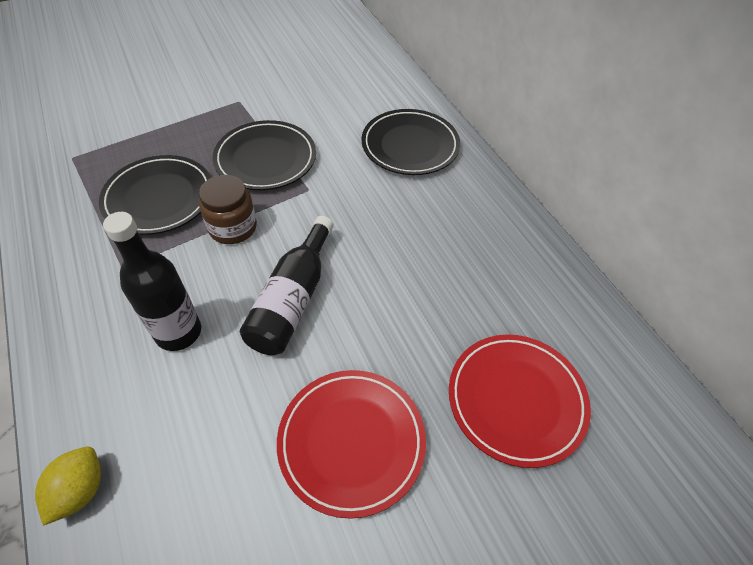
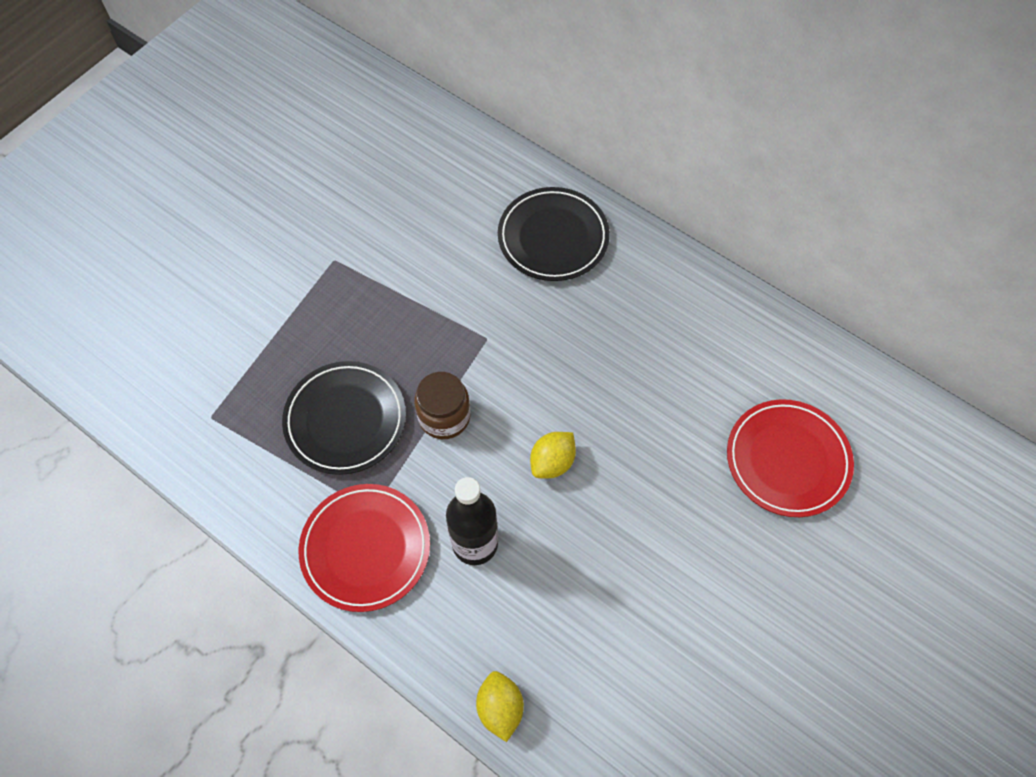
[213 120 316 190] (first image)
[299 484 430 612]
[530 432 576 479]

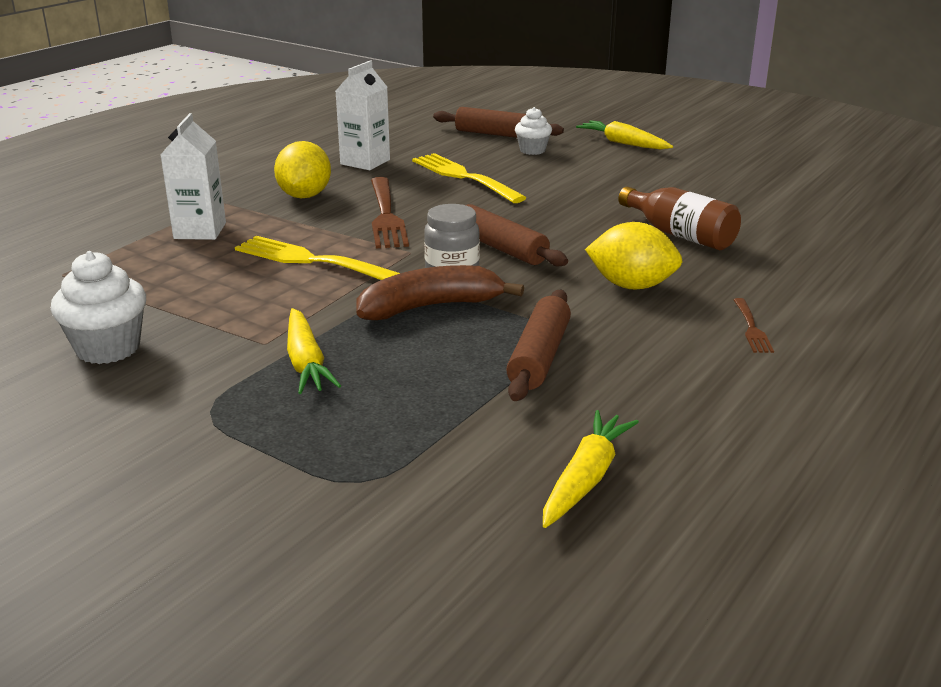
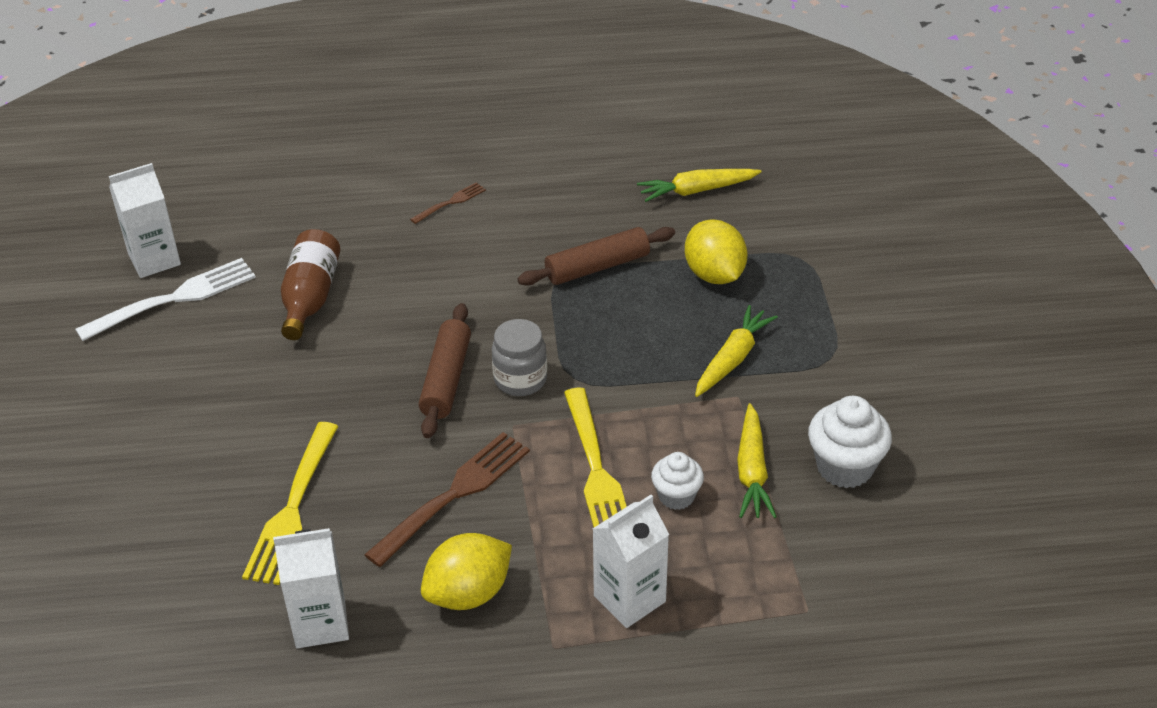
[356 265 524 320] (first image)
[433 107 564 138] (first image)
[75 258 256 341]
[109 163 181 278]
[651 452 704 510]
[737 403 777 518]
[685 219 747 284]

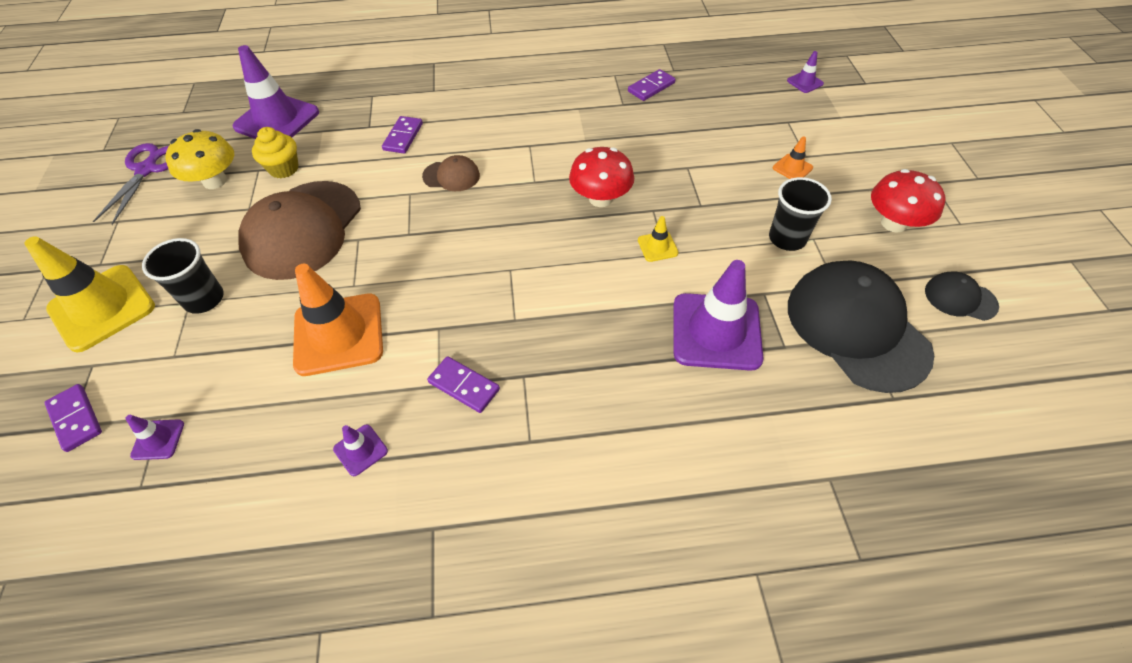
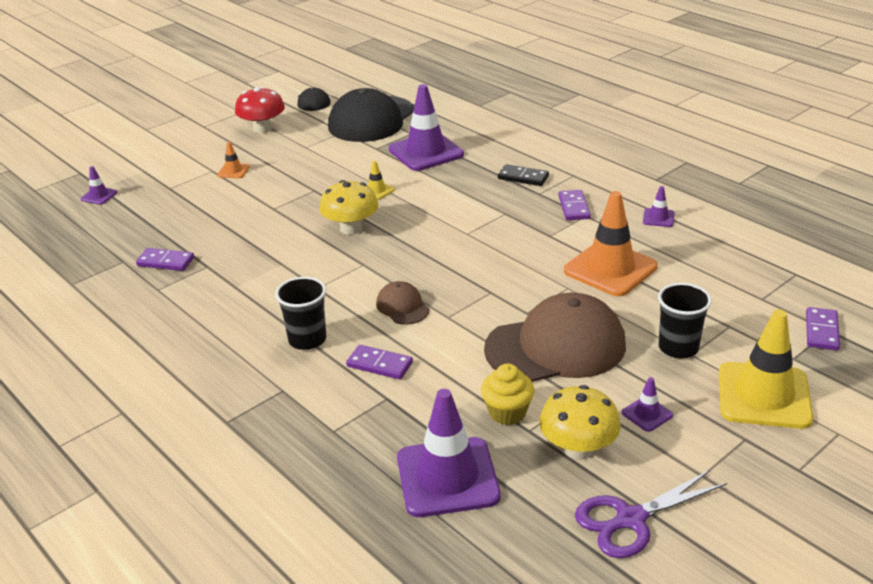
[498 164 549 186]
[622 377 673 432]
[275 277 326 350]
[319 180 379 235]
[346 345 413 380]

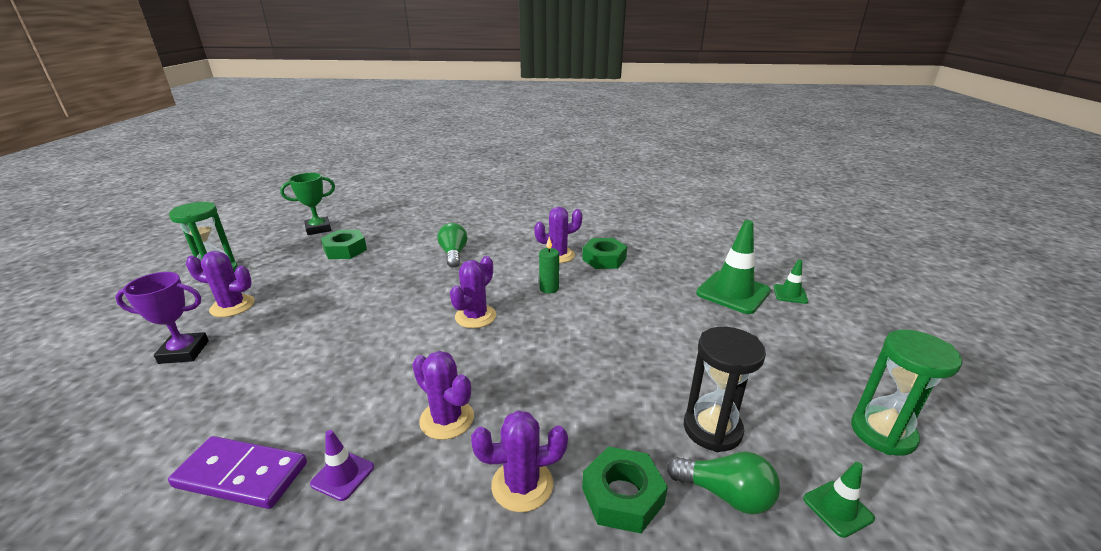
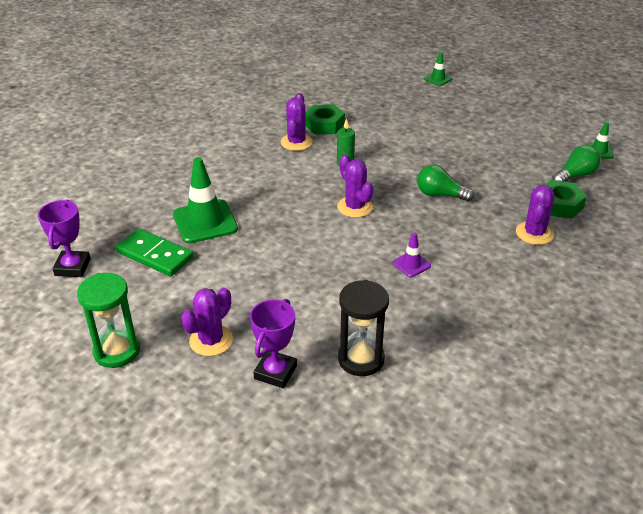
[168 436 307 509] (first image)
[412 351 474 440] (first image)
[851 330 963 456] (first image)
[392 232 431 277]
[417 165 474 202]
[338 280 389 376]
[173 157 238 243]
[116 228 193 277]
[38 200 91 277]

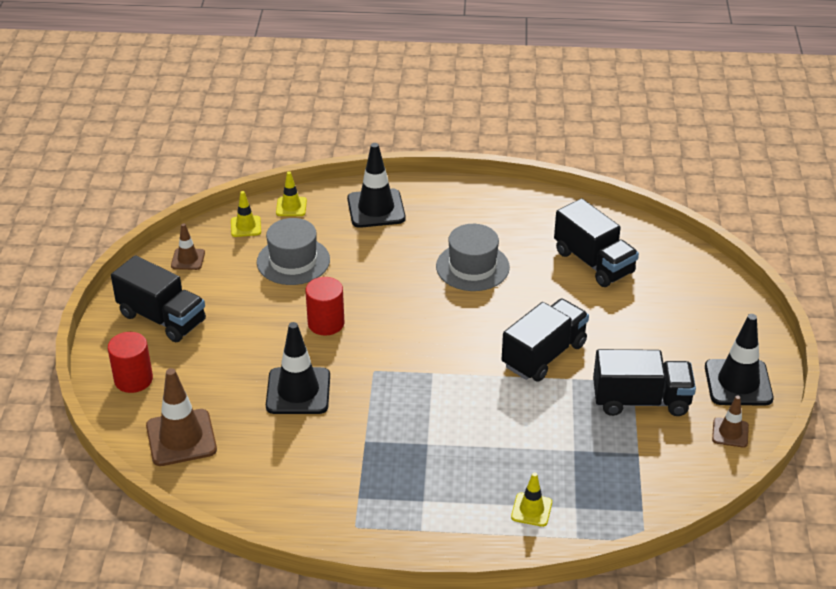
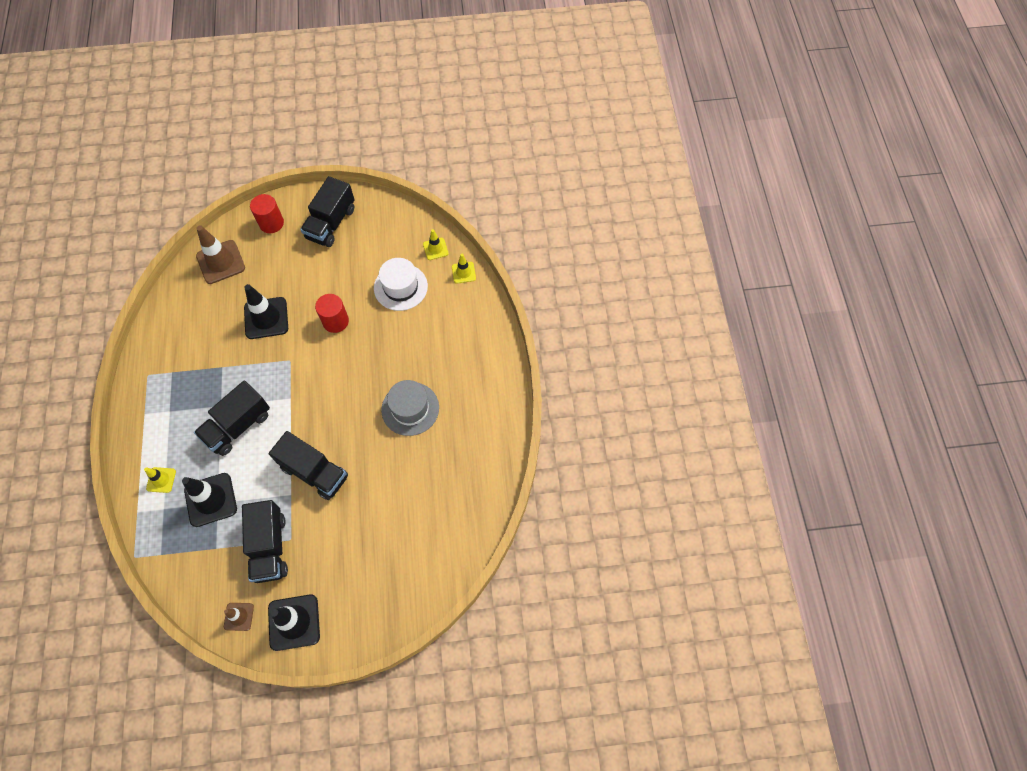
[171 223 205 270] (first image)
[182 473 237 527]
[194 380 270 456]
[374 258 428 311]

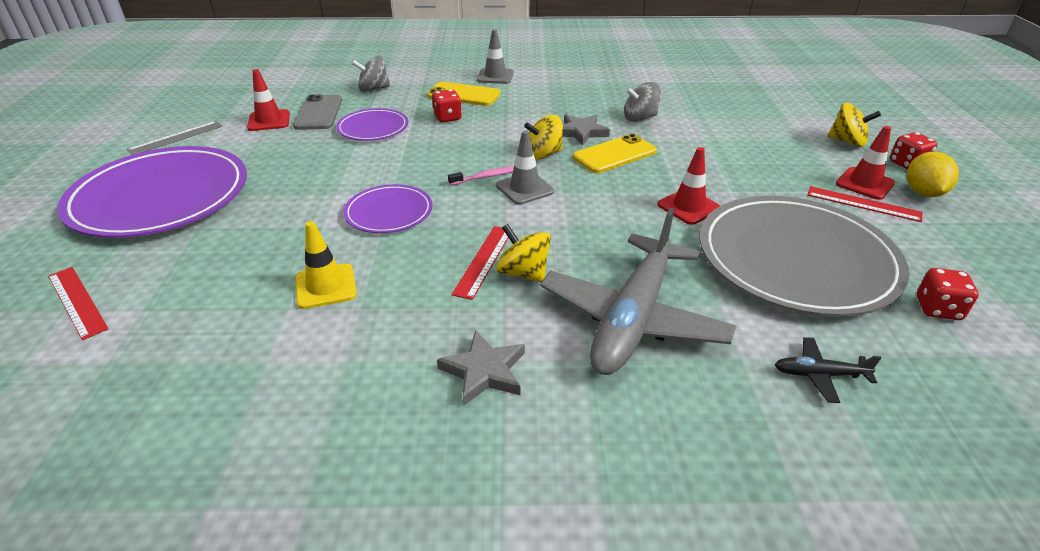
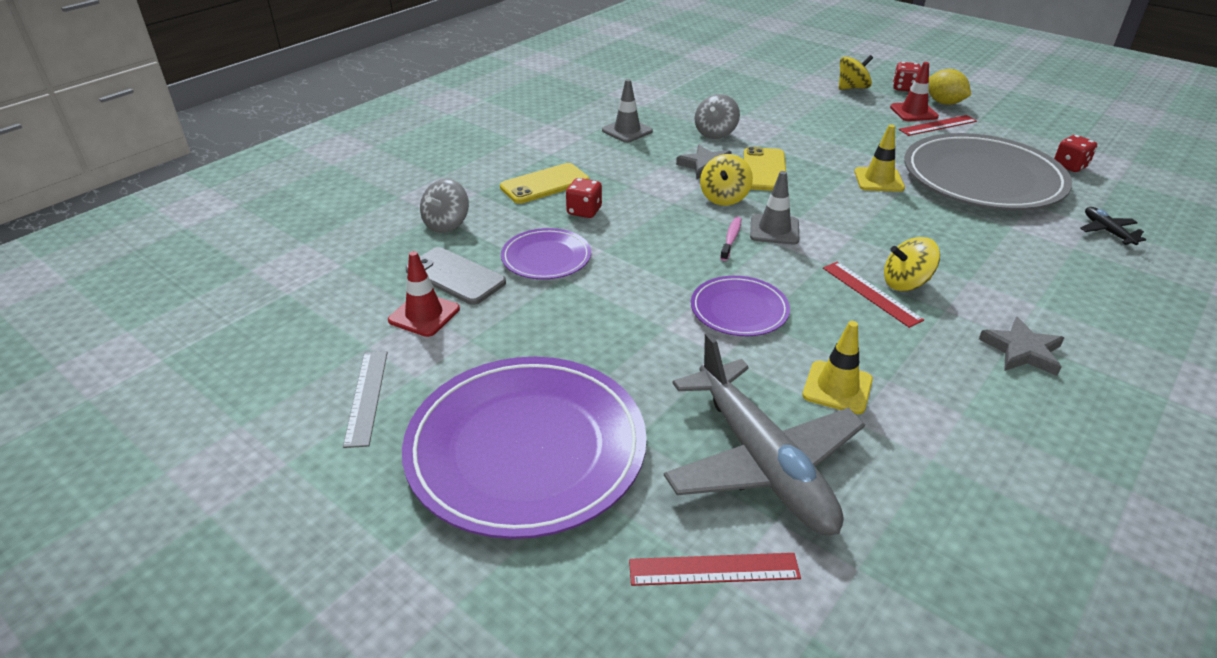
[602 79 653 143]
[664 333 865 535]
[854 124 905 192]
[1080 207 1146 245]

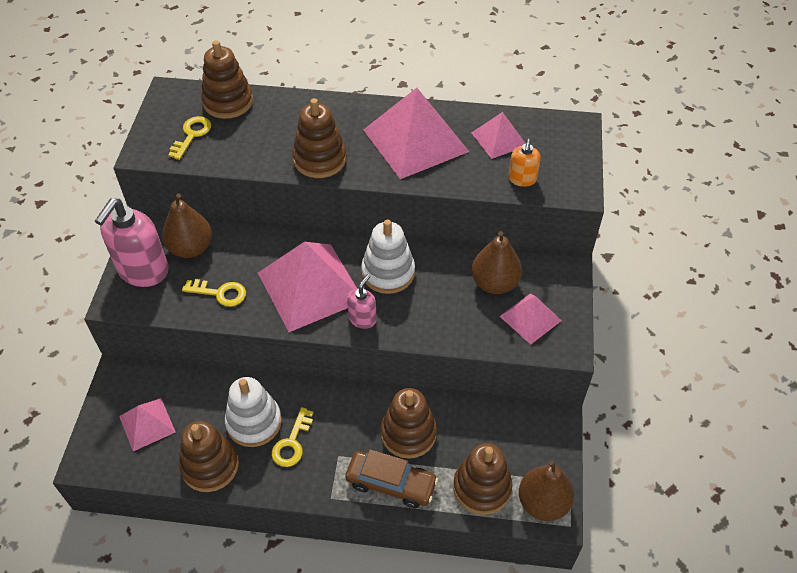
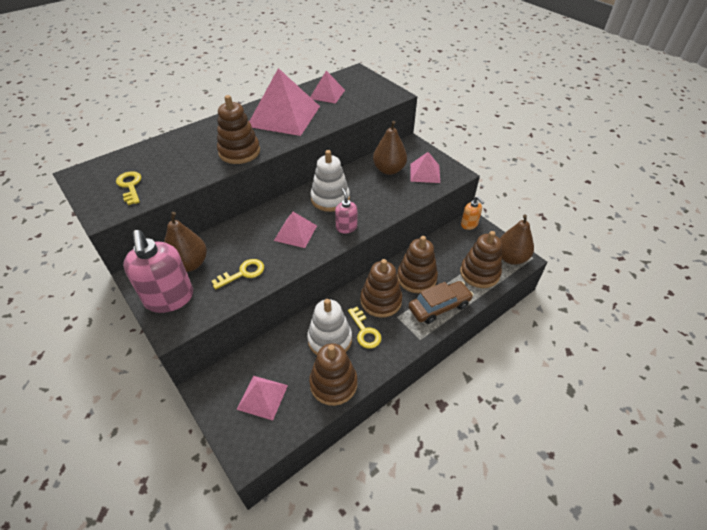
[360 259 402 318]
[461 196 484 230]
[274 212 317 248]

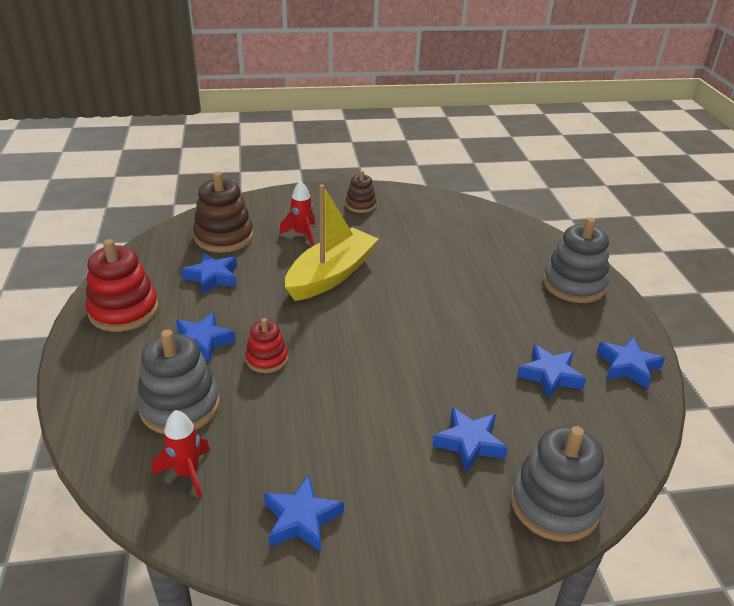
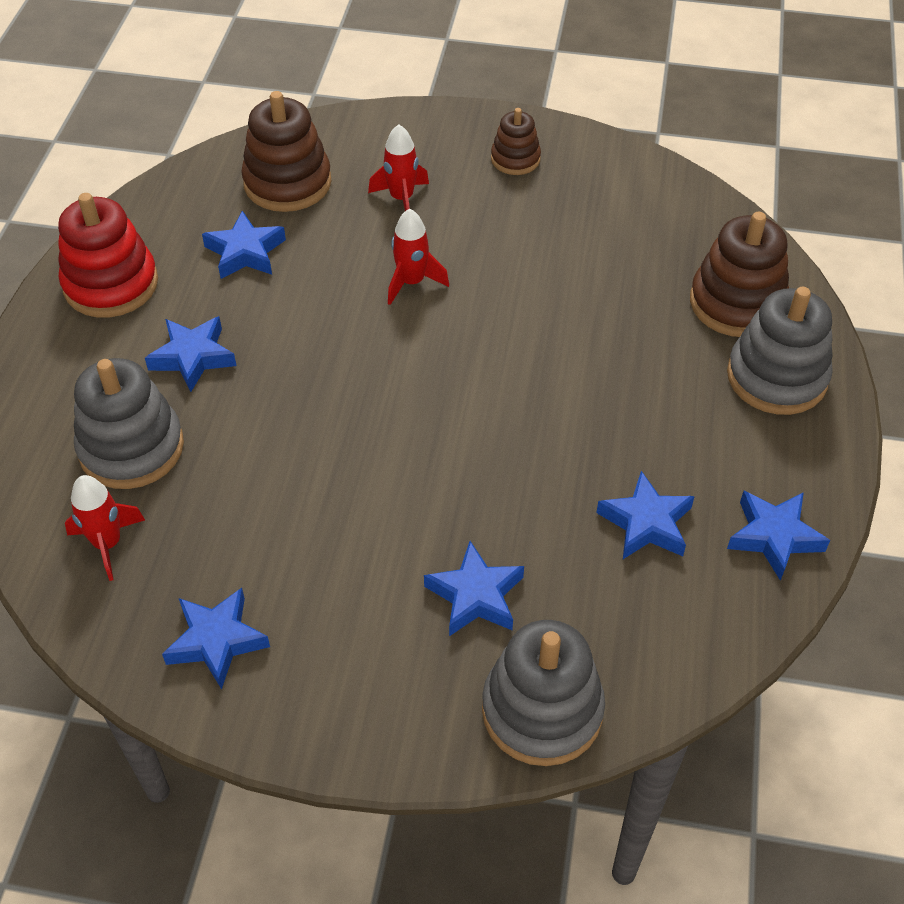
[245 318 288 373] (first image)
[690 212 789 337]
[388 208 449 305]

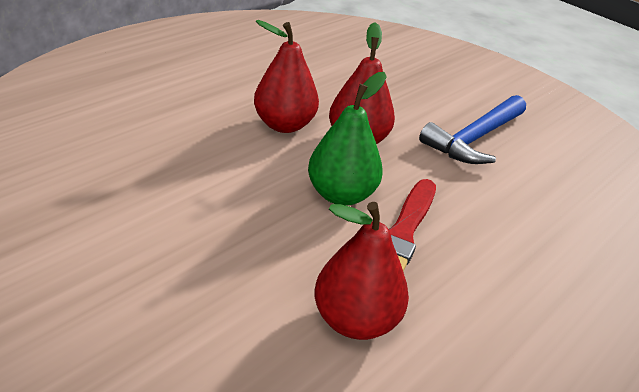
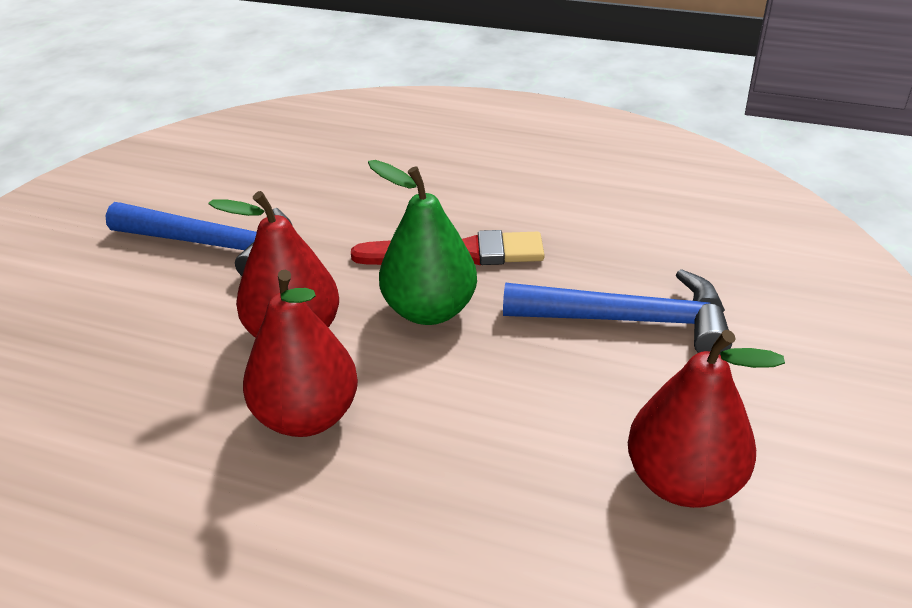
[503 269 732 355]
[628 330 785 508]

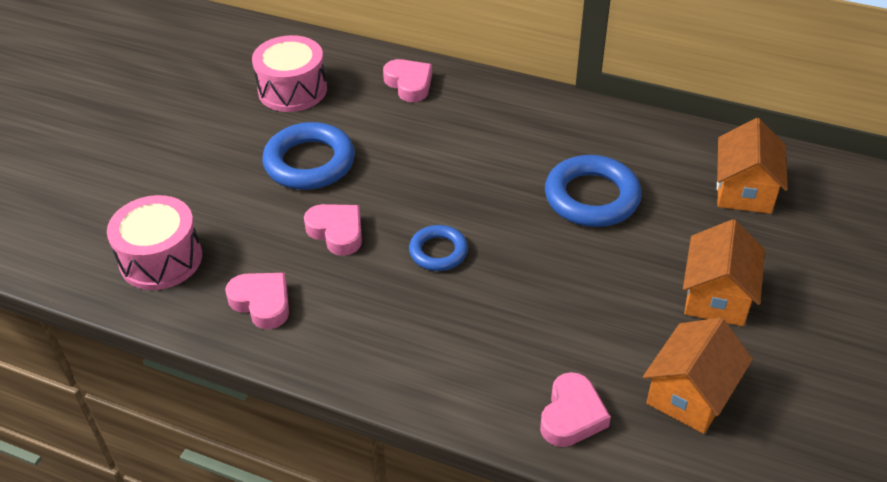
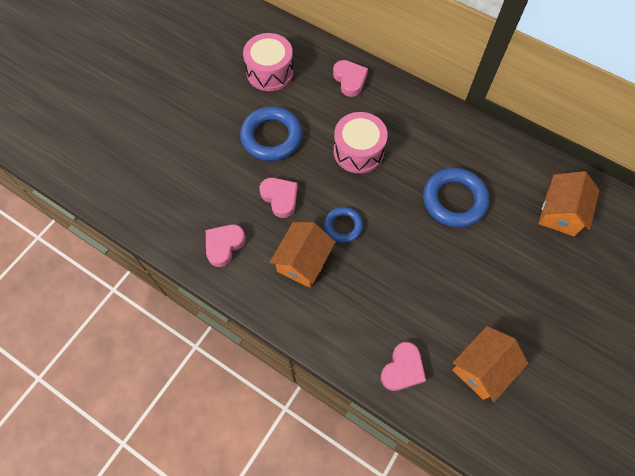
[334 112 388 173]
[270 222 336 288]
[206 224 246 267]

